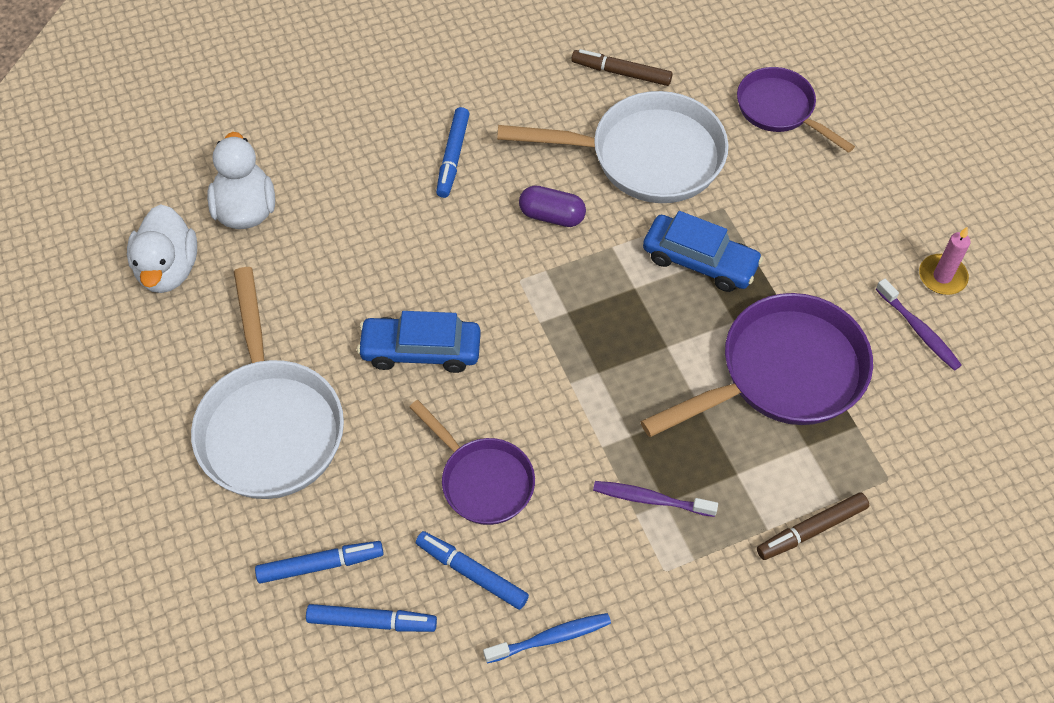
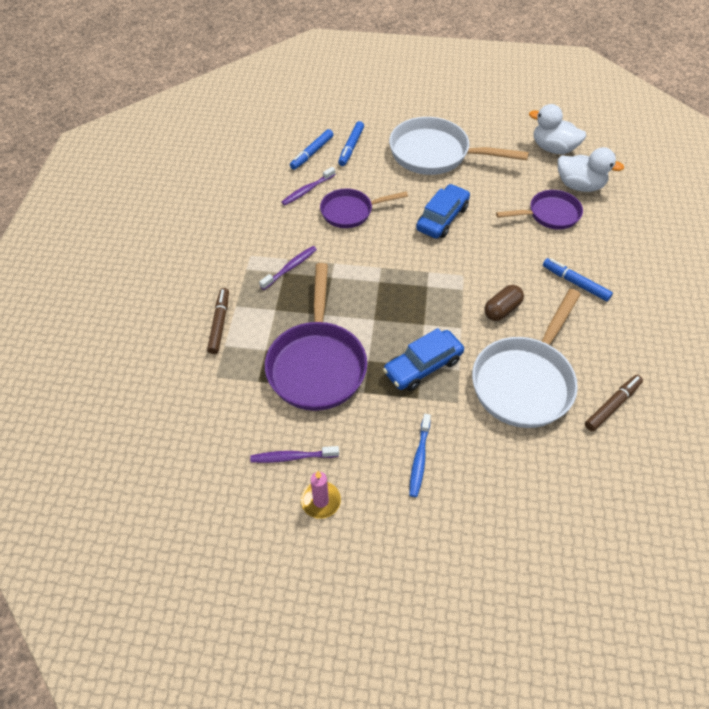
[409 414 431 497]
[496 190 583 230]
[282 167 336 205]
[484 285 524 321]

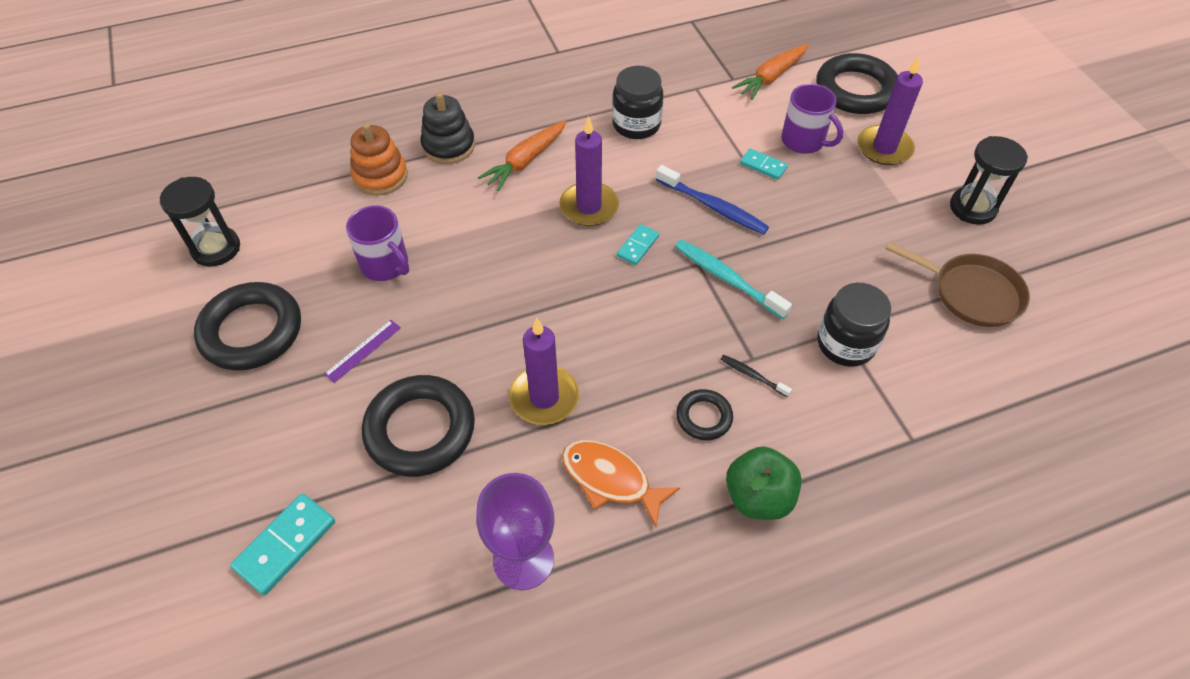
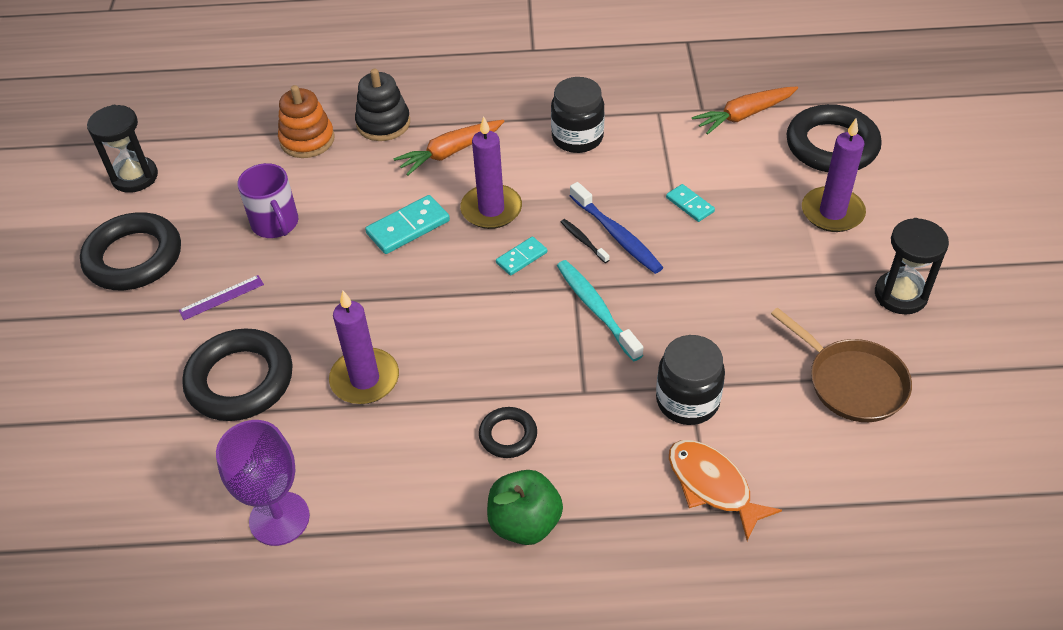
[781 84 843 154] (first image)
[365 195 450 254]
[669 440 782 541]
[561 219 609 263]

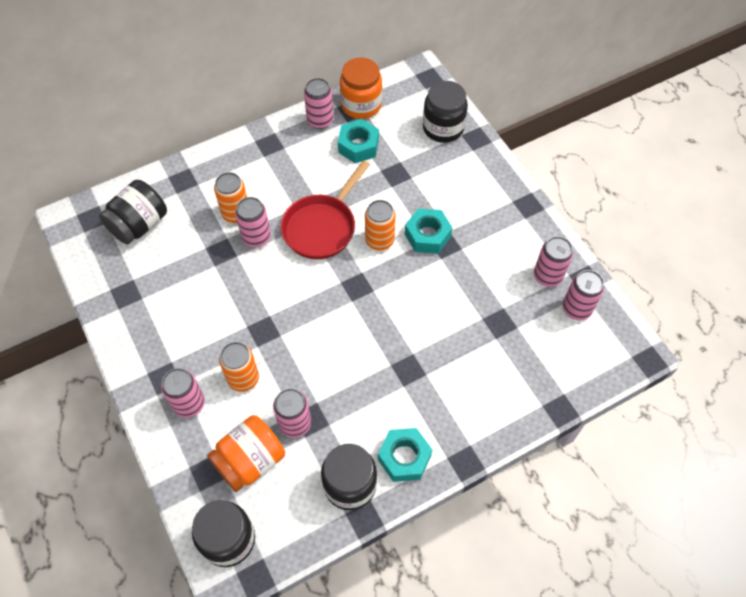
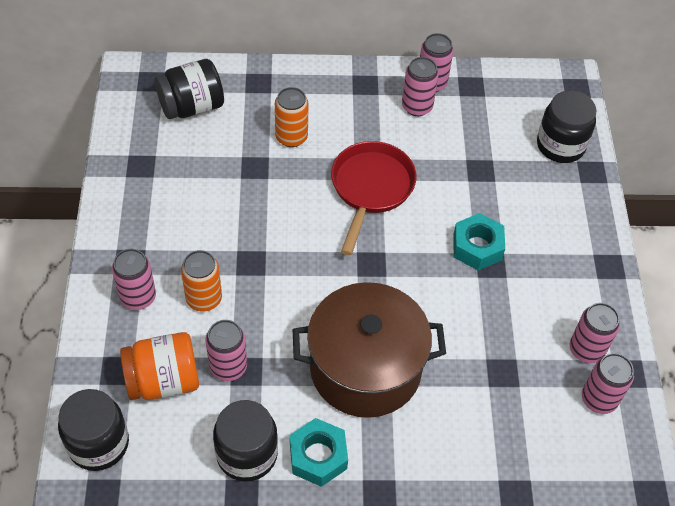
[338 119 379 163] (first image)
[340 58 382 119] (first image)
[365 200 396 251] (first image)
[293 282 446 418]
[402 57 439 116]
[331 141 417 255]

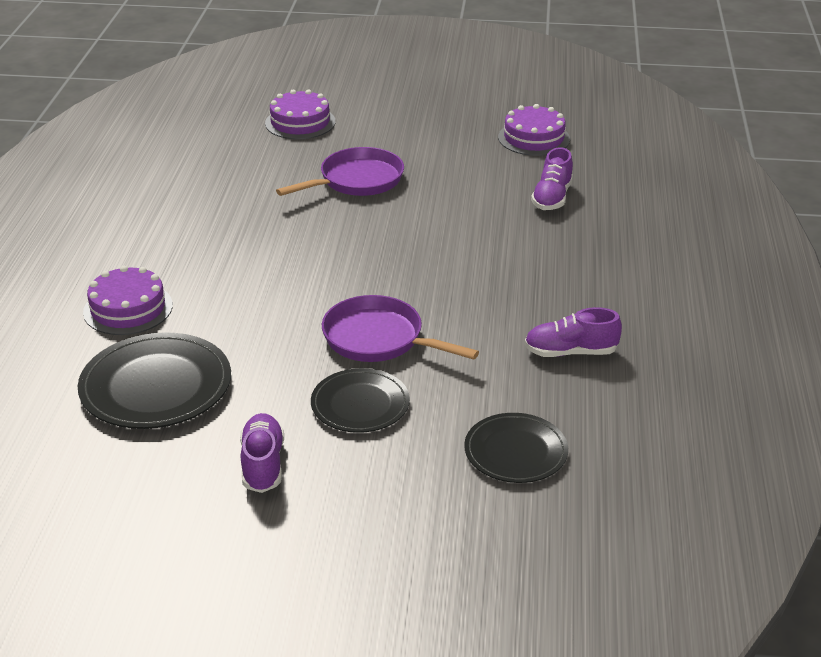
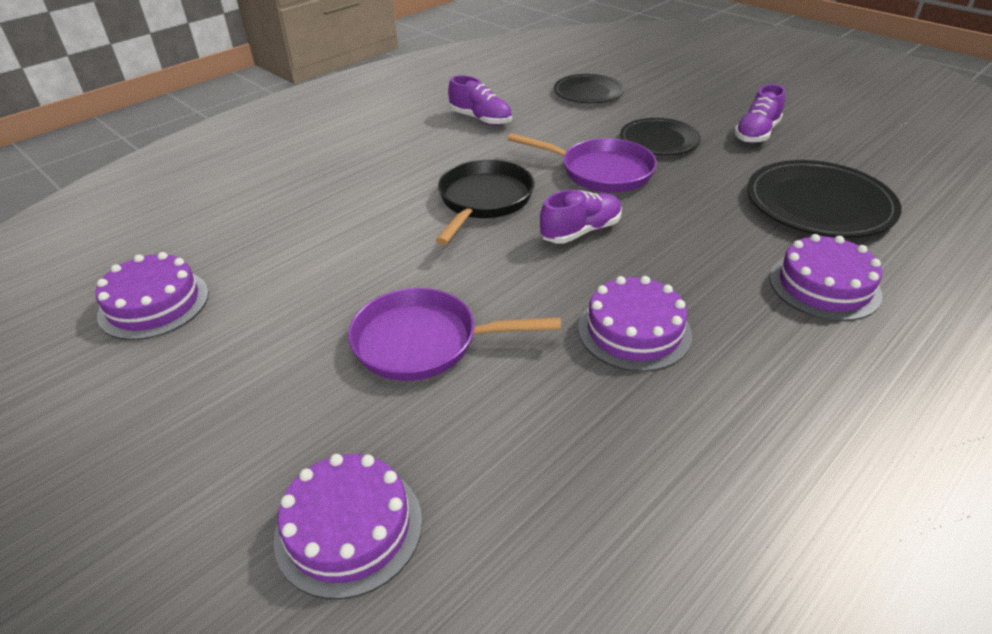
[435 160 534 245]
[578 276 692 372]
[540 190 622 244]
[508 133 657 193]

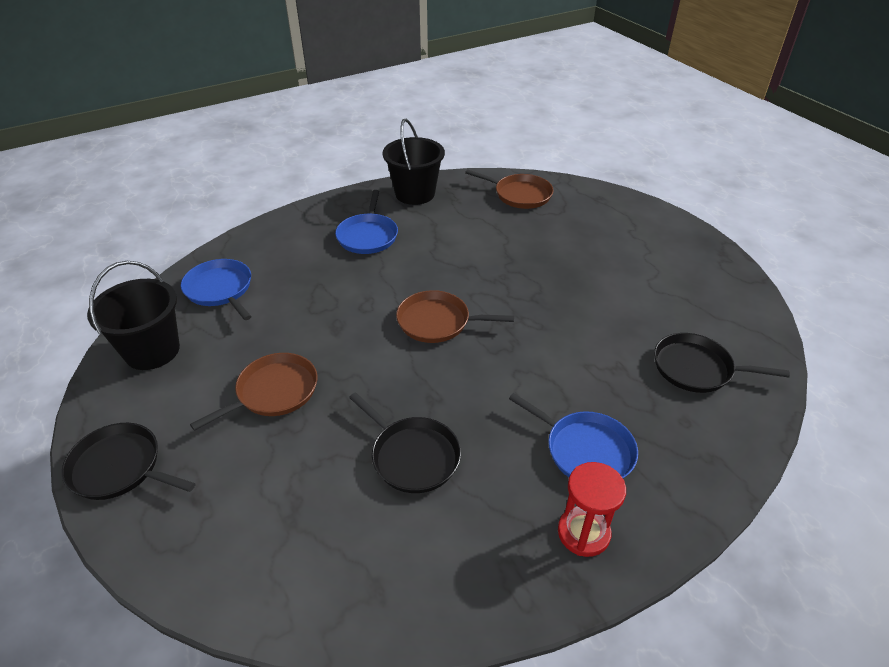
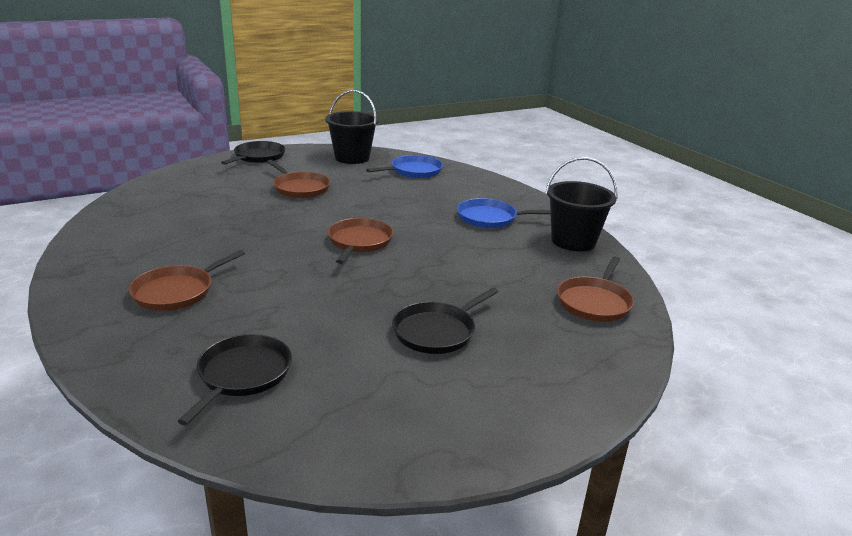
[558 462 626 557] (first image)
[392 288 499 354]
[129 250 245 311]

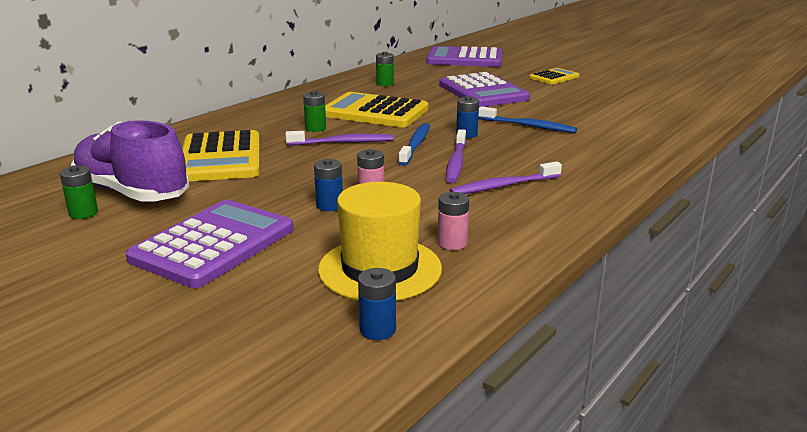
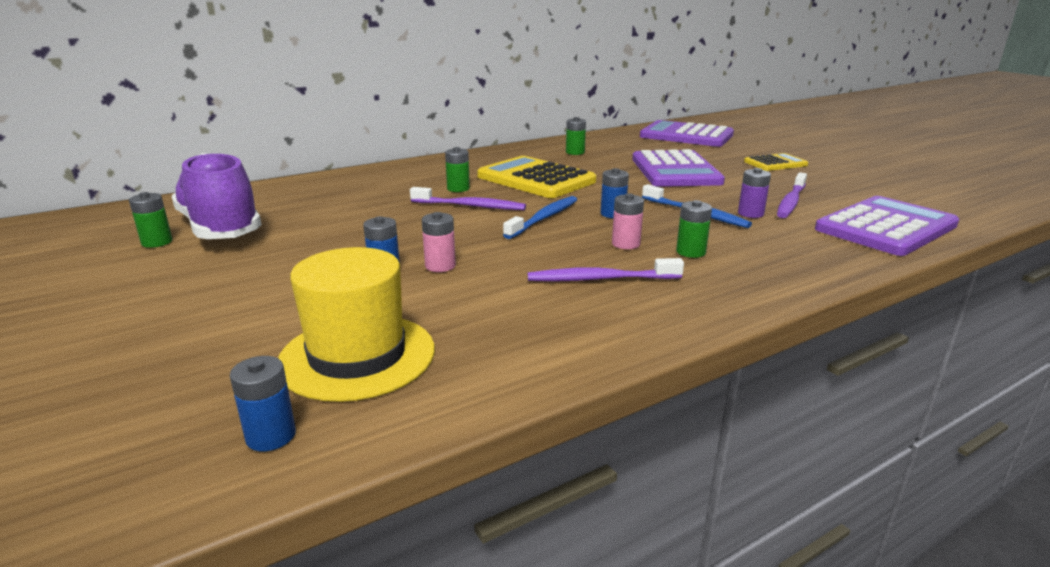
[182 130 260 182] (first image)
[676 200 712 258]
[738 168 771 218]
[815 196 959 256]
[612 193 644 249]
[777 172 807 218]

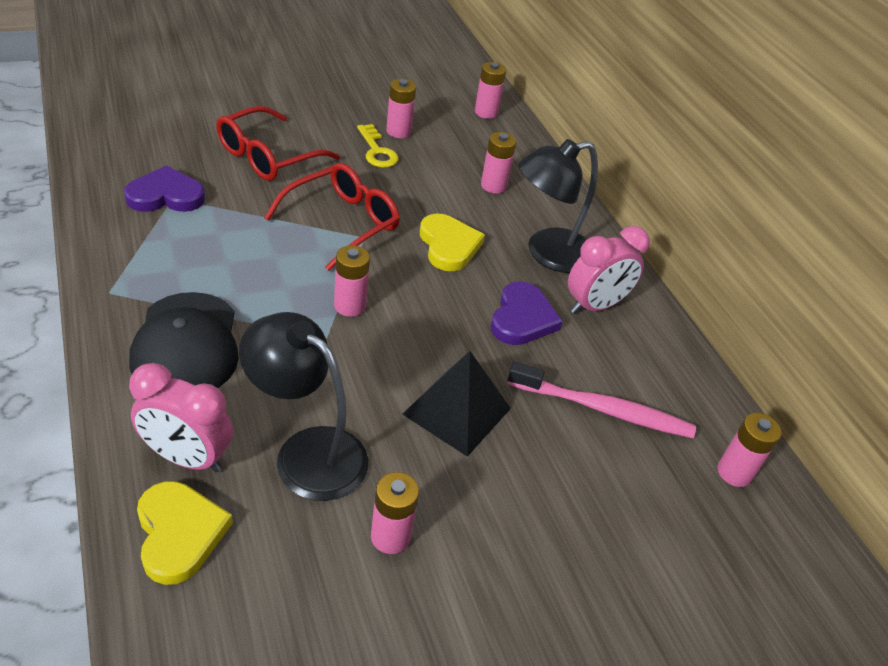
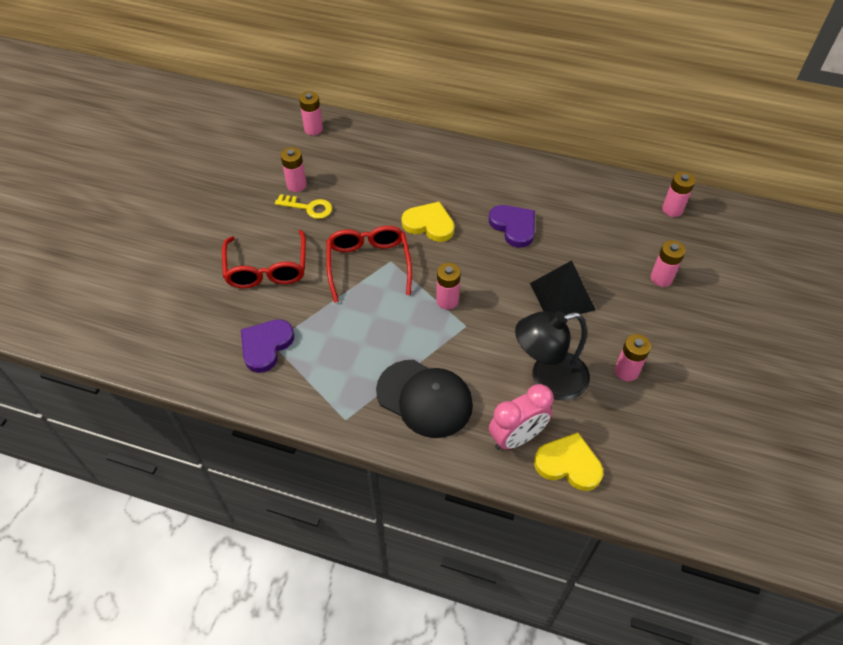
[508 362 696 438] (first image)
[518 139 598 273] (first image)
[568 226 650 314] (first image)
[651 240 685 287]

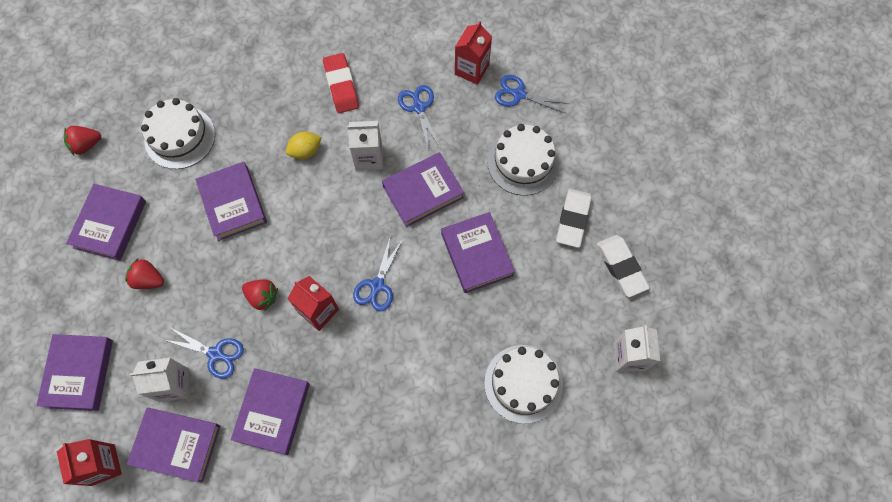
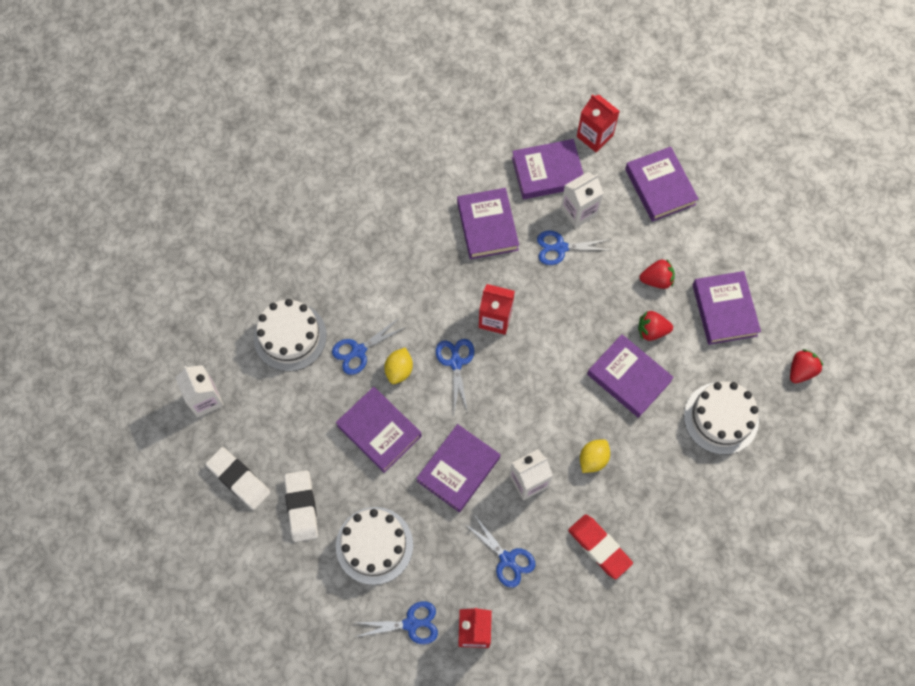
[332 318 406 375]
[384 347 413 384]
[638 311 673 341]

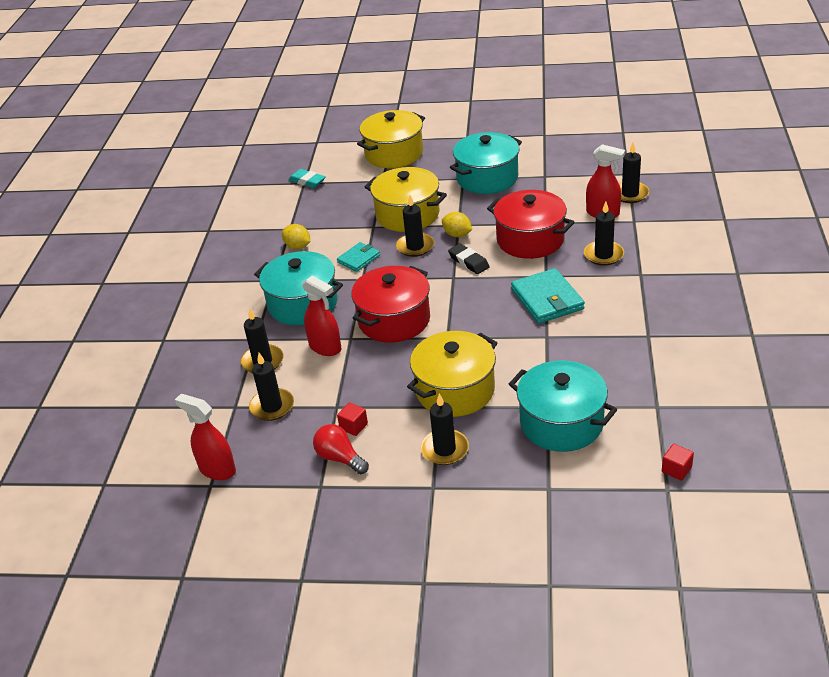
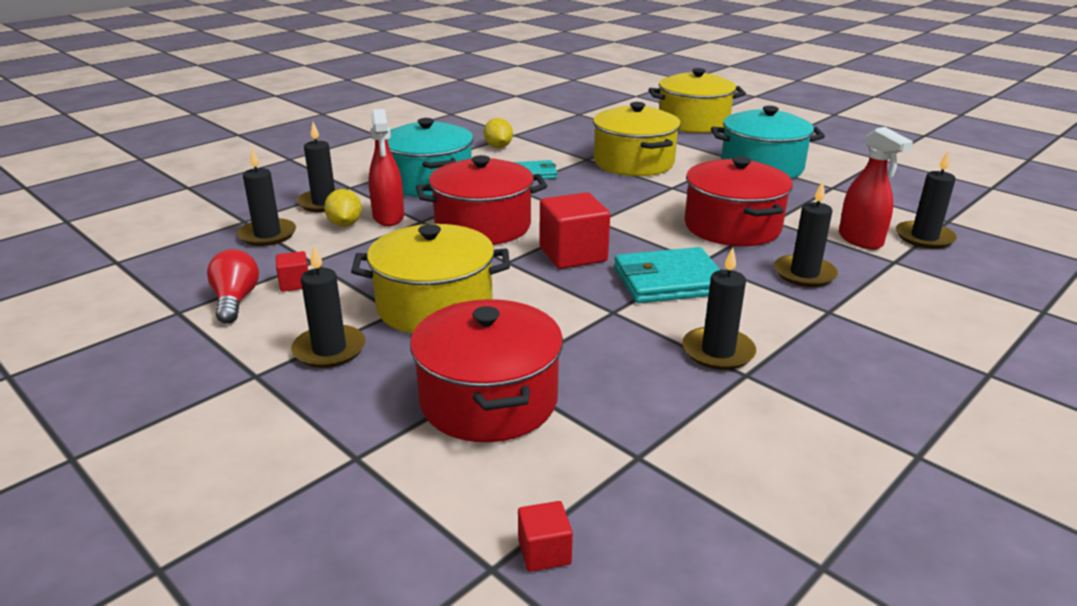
[175 394 236 480] (first image)
[288 169 326 188] (first image)
[448 244 490 274] (first image)
[540 192 610 269]
[682 247 756 370]
[324 189 362 227]
[410 299 563 442]
[614 247 720 303]

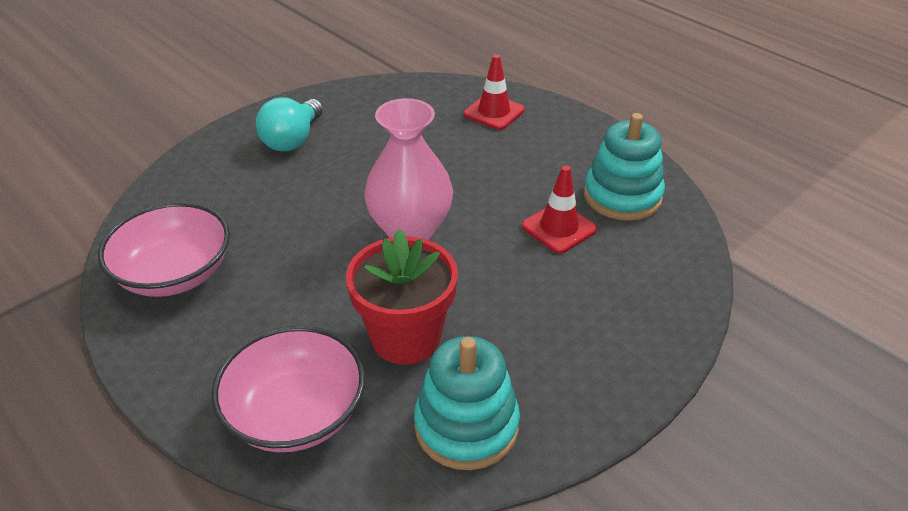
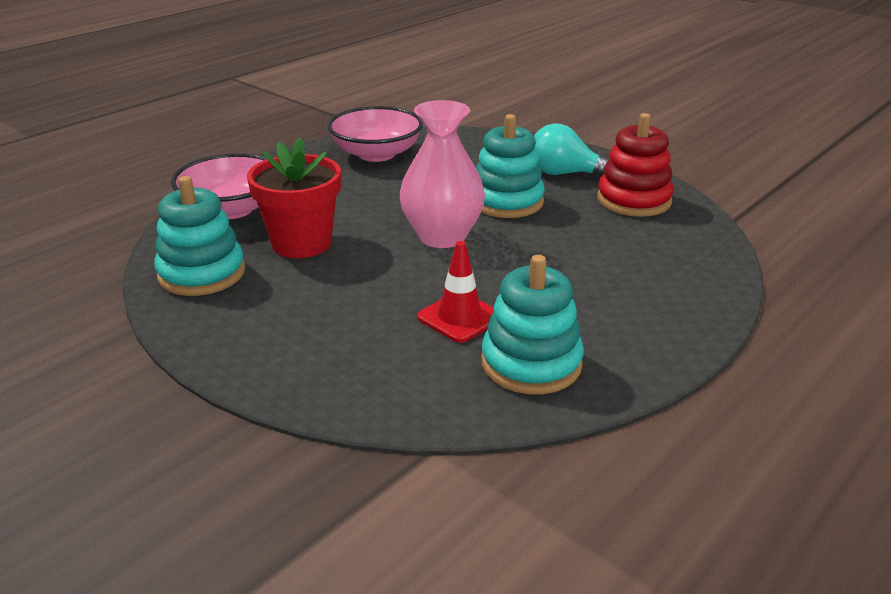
[463 54 525 130] (first image)
[476 114 545 218]
[597 113 674 217]

